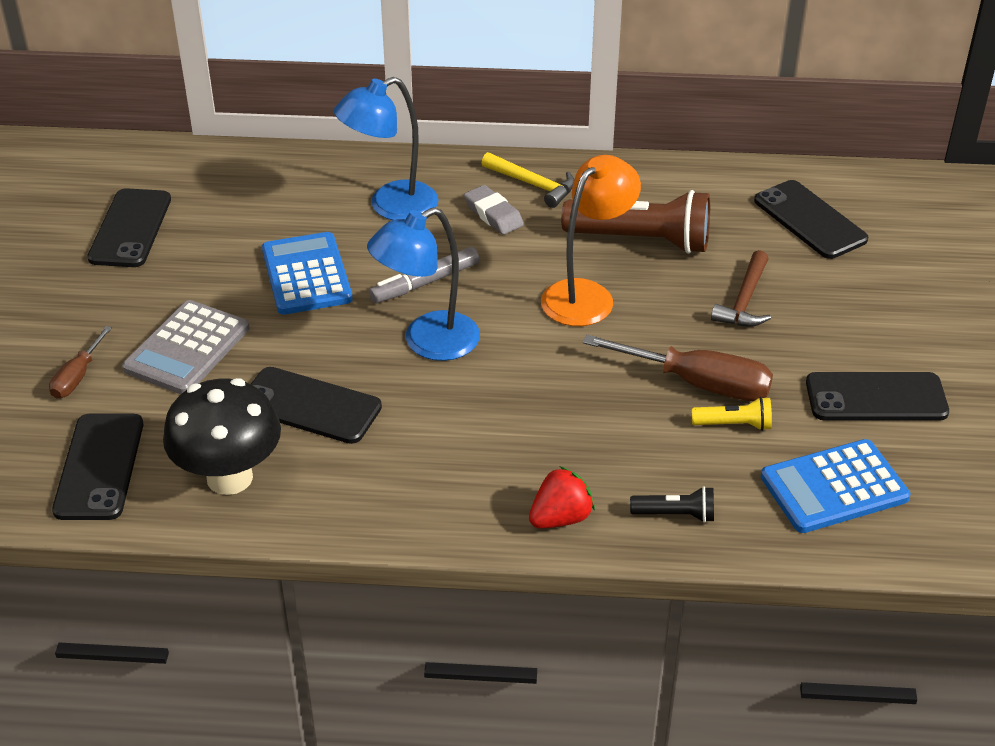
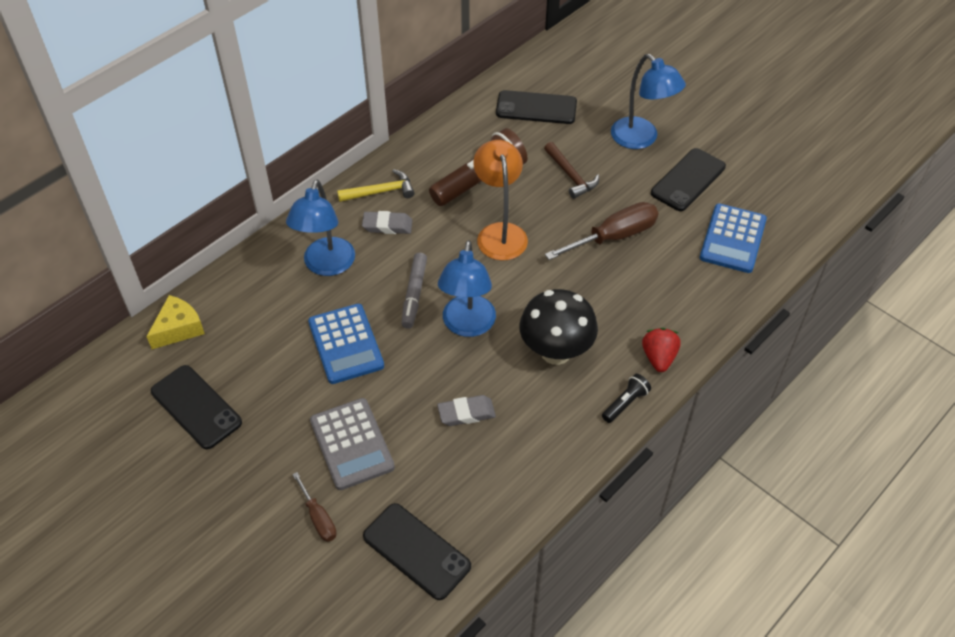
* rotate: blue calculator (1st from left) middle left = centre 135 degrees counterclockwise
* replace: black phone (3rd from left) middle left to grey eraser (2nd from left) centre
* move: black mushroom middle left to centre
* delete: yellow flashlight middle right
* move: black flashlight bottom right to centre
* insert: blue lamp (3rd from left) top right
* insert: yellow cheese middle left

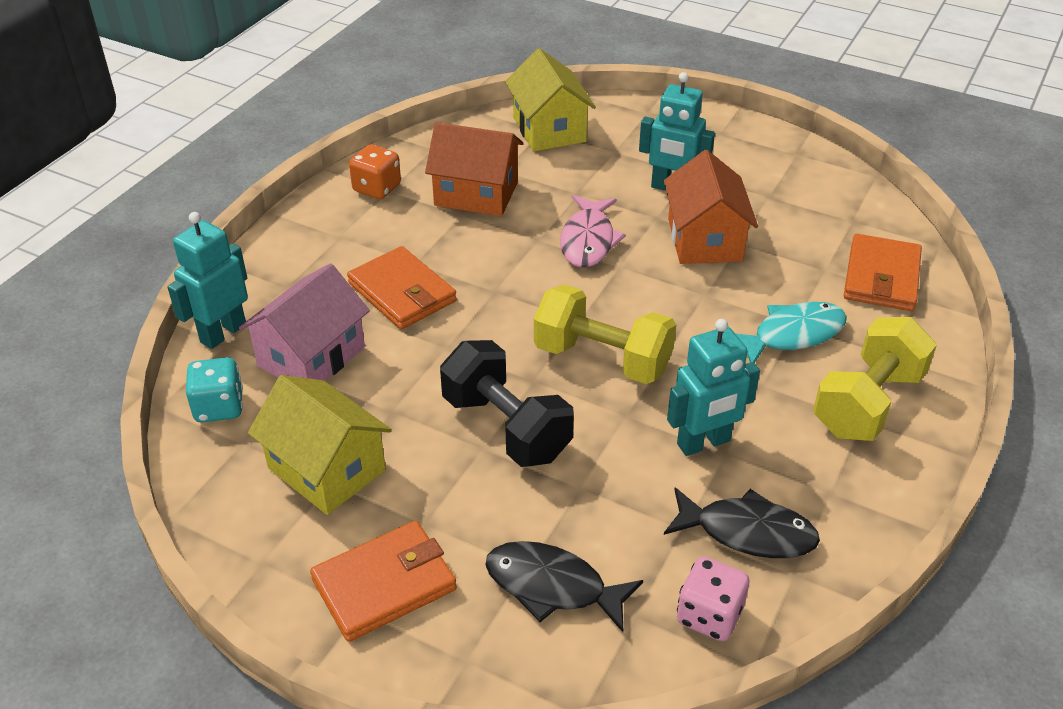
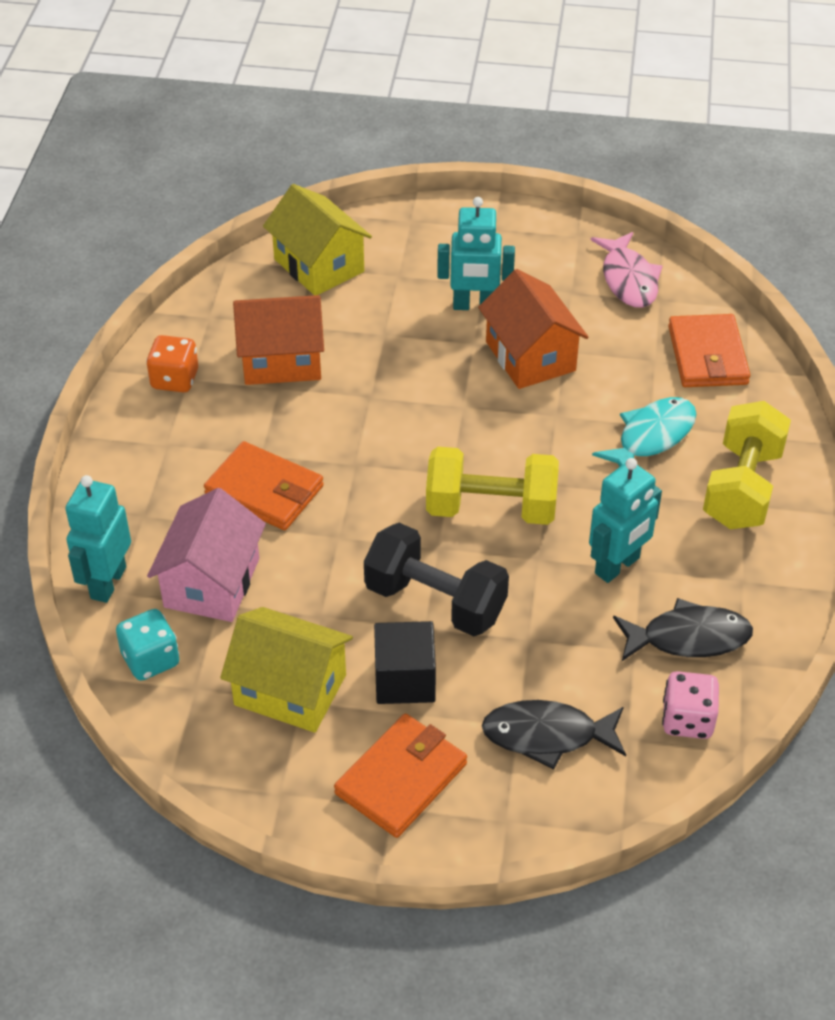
* move: pink fish top centre to top right
* insert: black cube centre

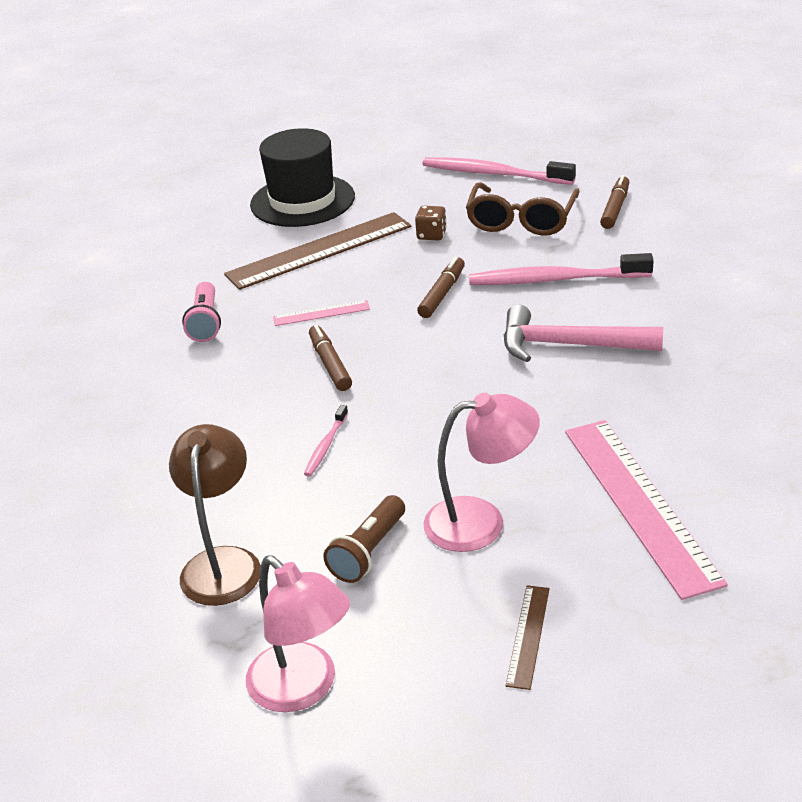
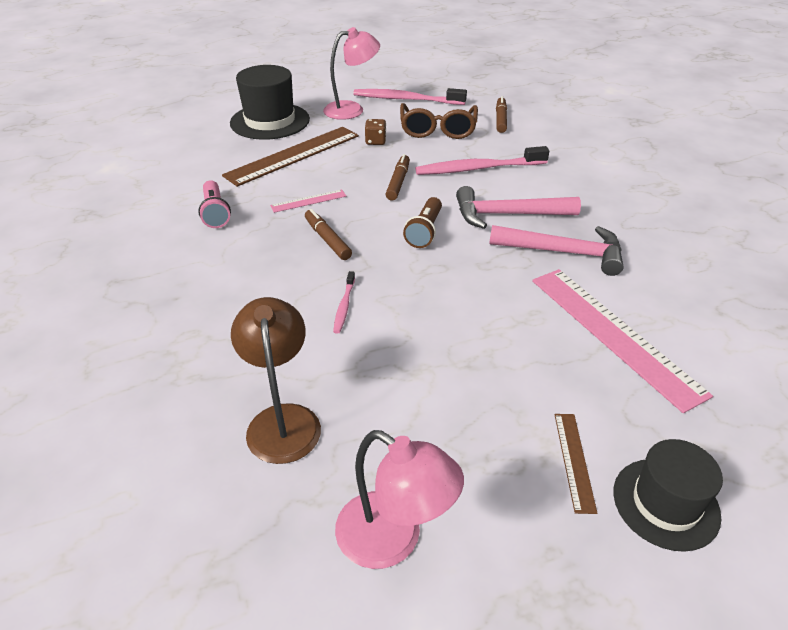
* move: pink lamp (2nd from left in the first image) centre to pink lamp (1st from left) top centre
* move: brown flashlight bottom centre to centre
* insert: pink hammer (2nd from left) middle right
* insert: black hat (2nd from left) bottom right

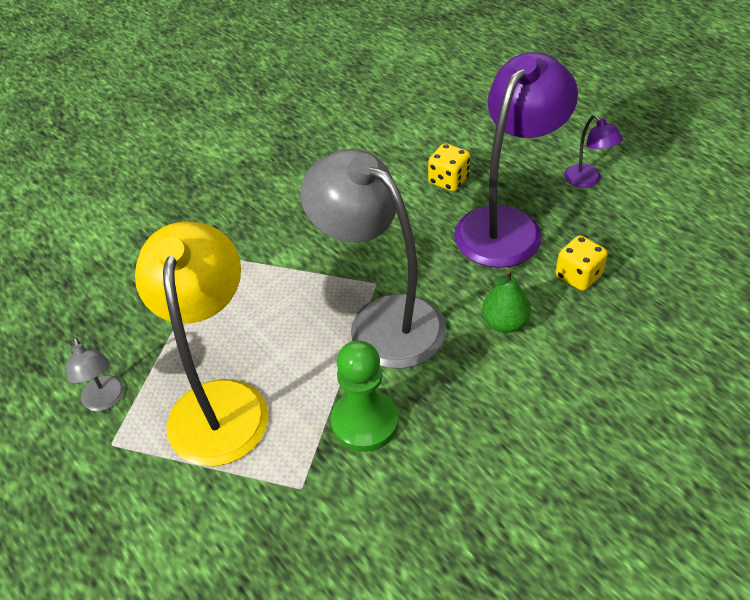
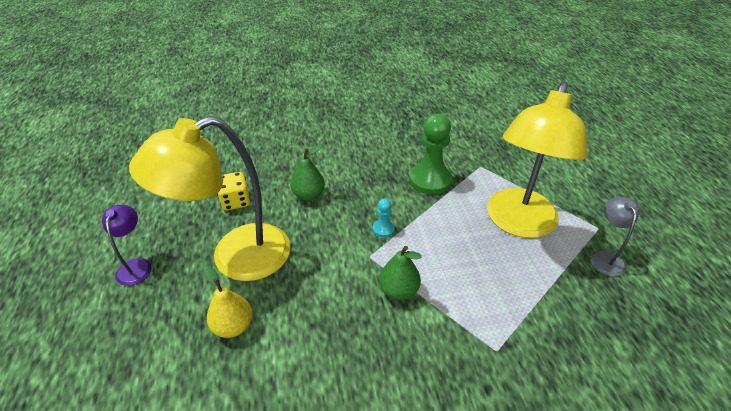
* recolor: purple lamp (1st from left) top right to yellow lamp (1st from left) middle left
* replace: yellow dice (1st from left) top centre to yellow pear bottom left
* replace: grey lamp (2nd from left) centre to turquoise pawn centre
* insert: green pear (2nd from left) centre

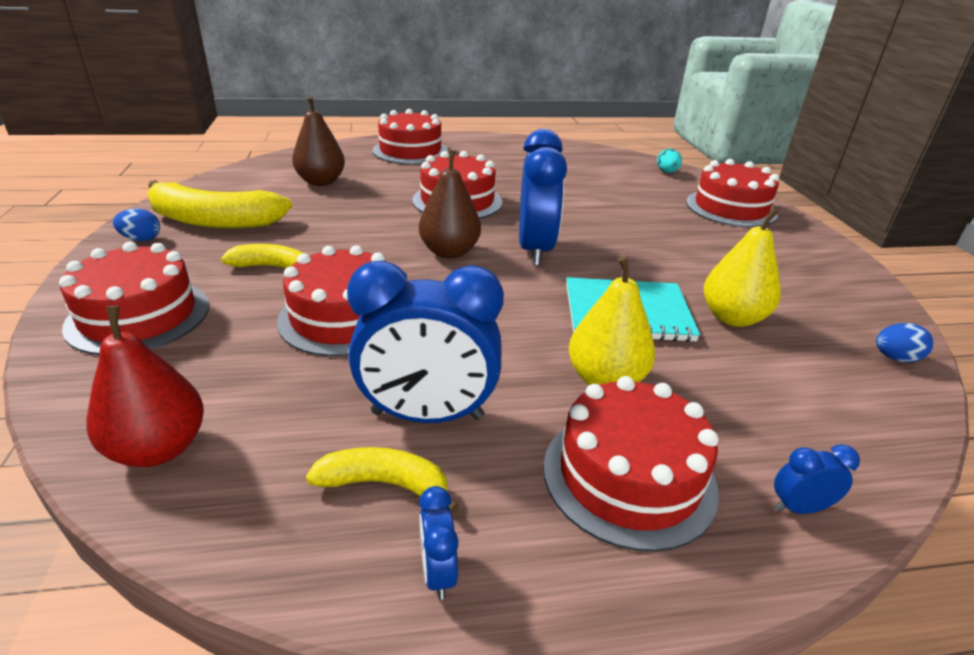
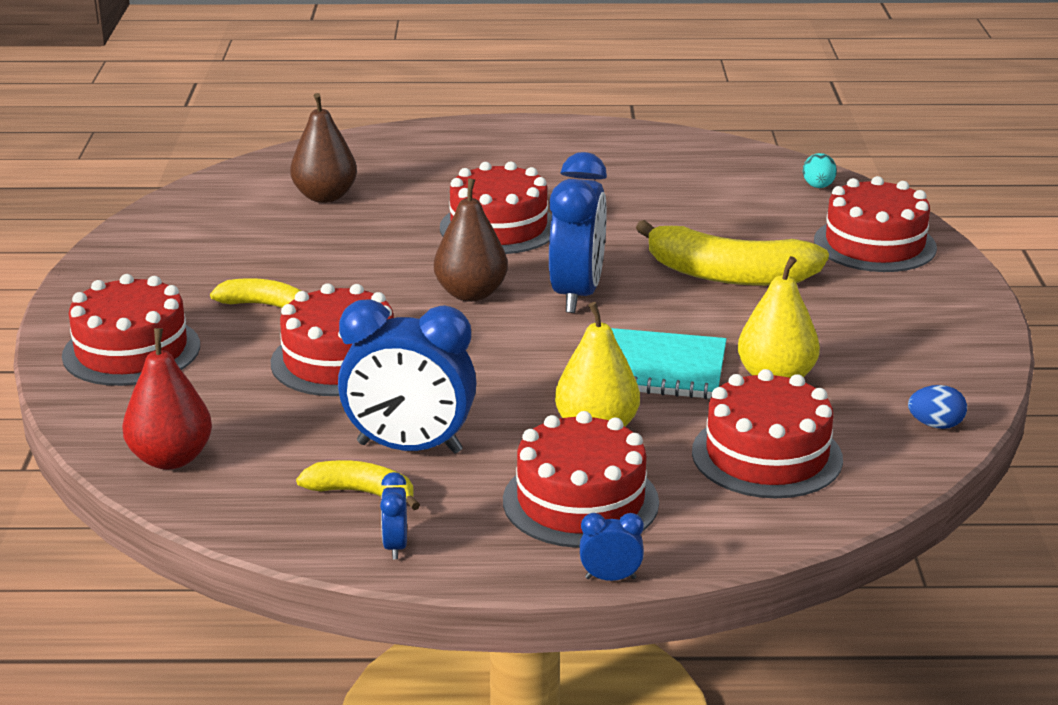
* move: red cake (3rd from left in the first image) top centre to red cake (5th from left) middle right
* move: yellow banana (1st from left in the first image) top left to yellow banana (3rd from left) middle right
* delete: blue egg (1st from left) middle left
* move: blue clock (4th from left) bottom right to bottom centre

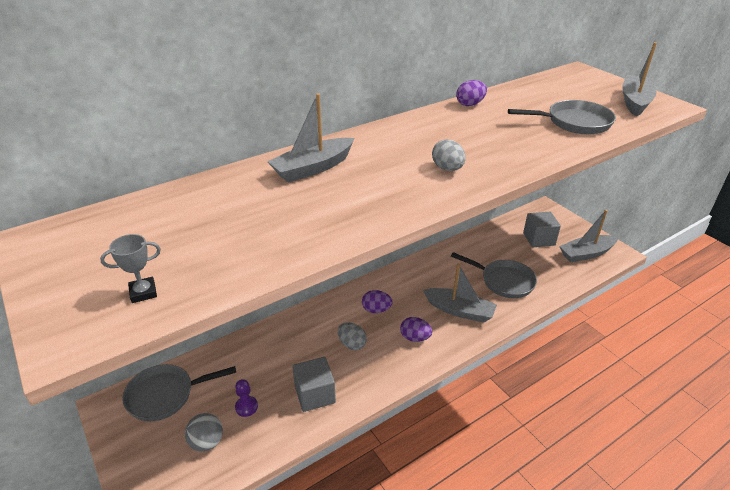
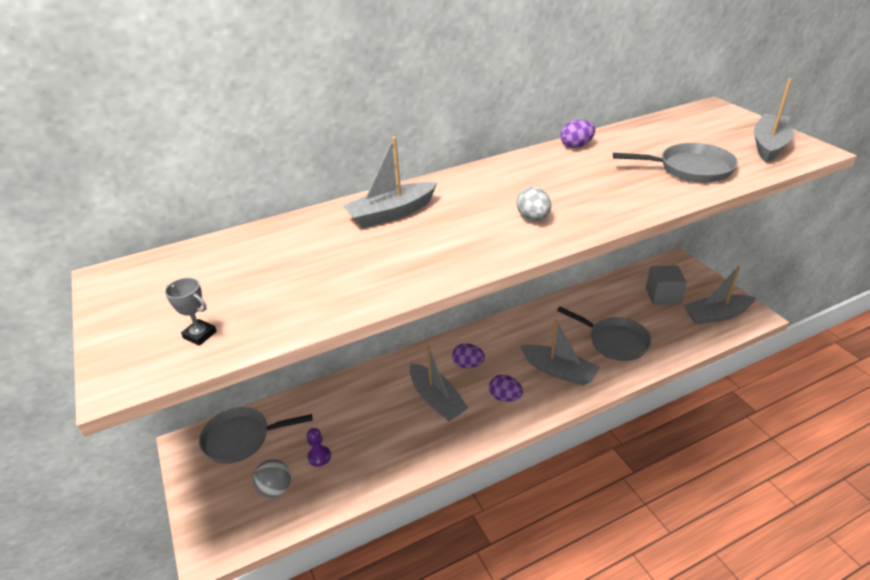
* rotate: grey trophy middle left = middle left 45 degrees clockwise
* replace: grey egg (1st from left) bottom centre to grey boat (2nd from left) centre
* delete: grey cube (1st from left) bottom centre

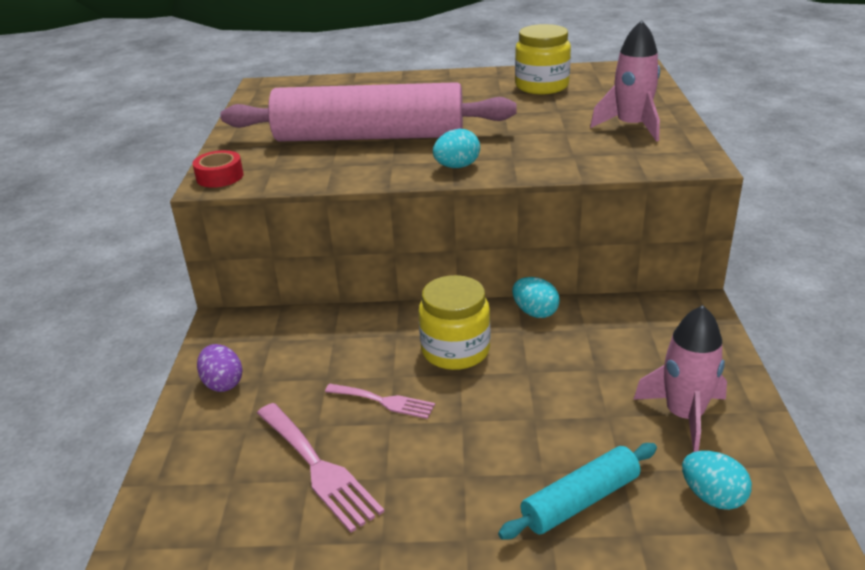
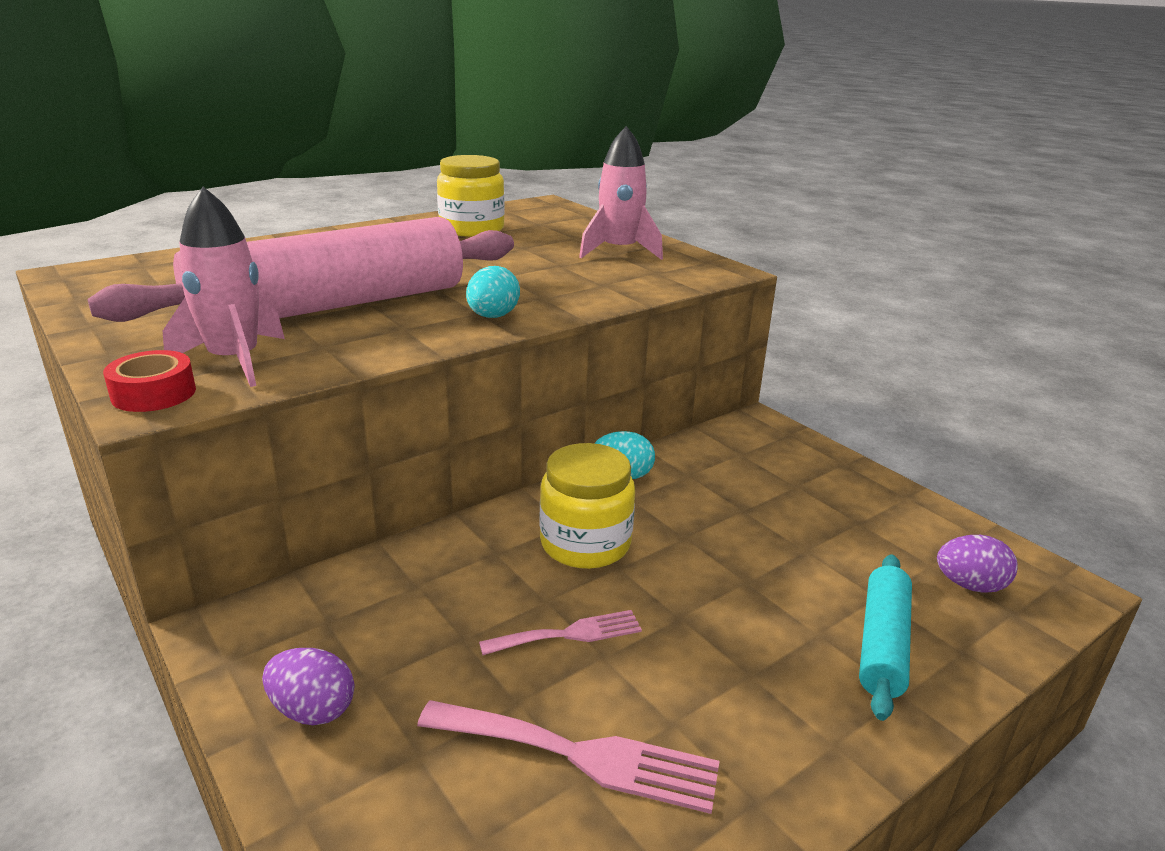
* move: pink rocket (2nd from left in the first image) middle right to pink rocket (1st from left) middle left
* recolor: turquoise egg (3rd from left) bottom right to purple egg (2nd from left) middle right

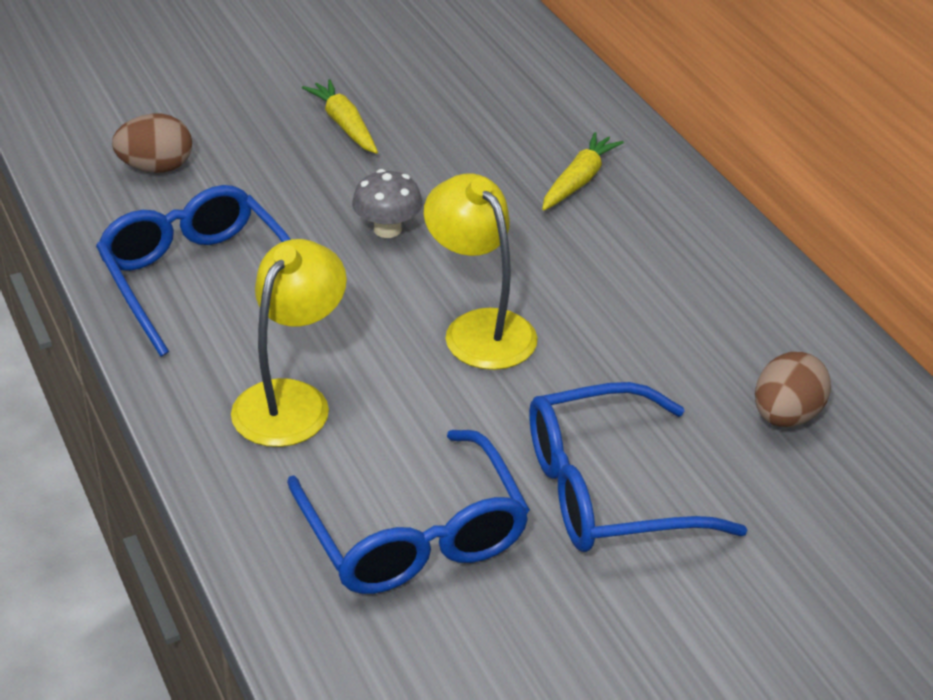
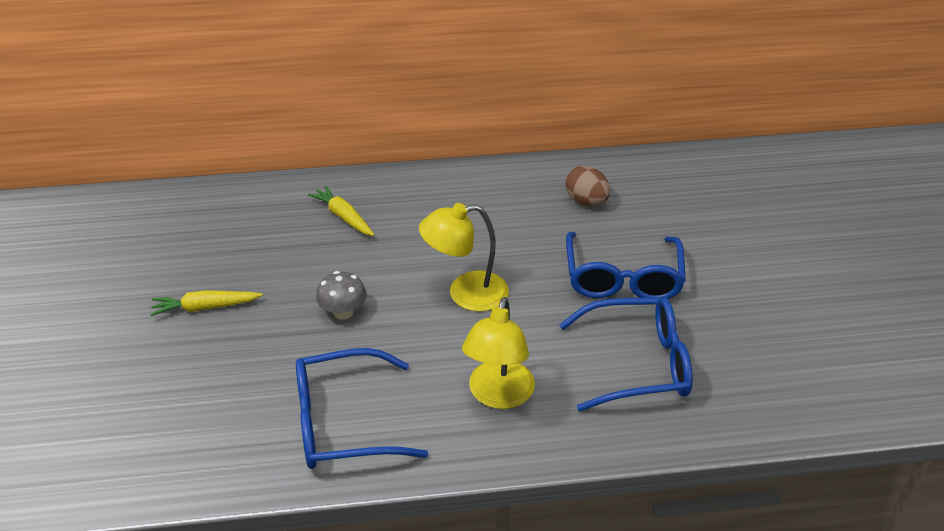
* delete: brown egg (1st from left) top left
* rotate: yellow lamp (1st from left in the first image) middle left = centre 120 degrees counterclockwise

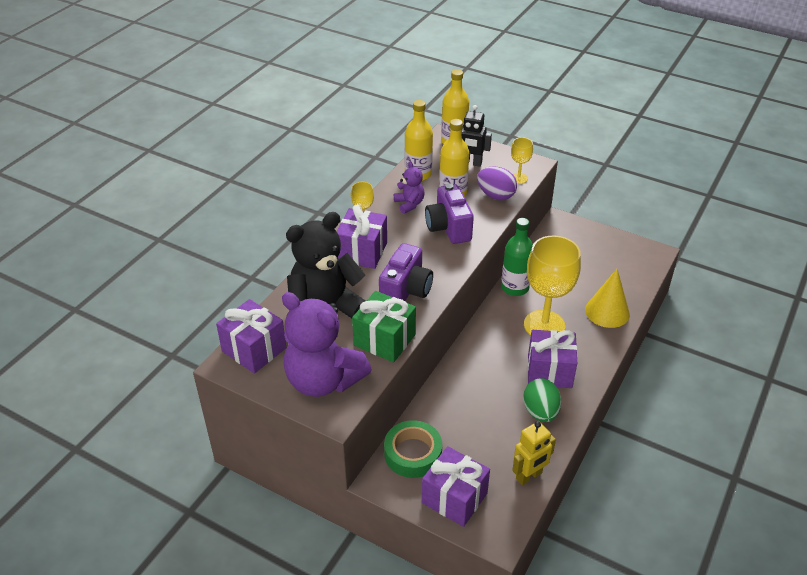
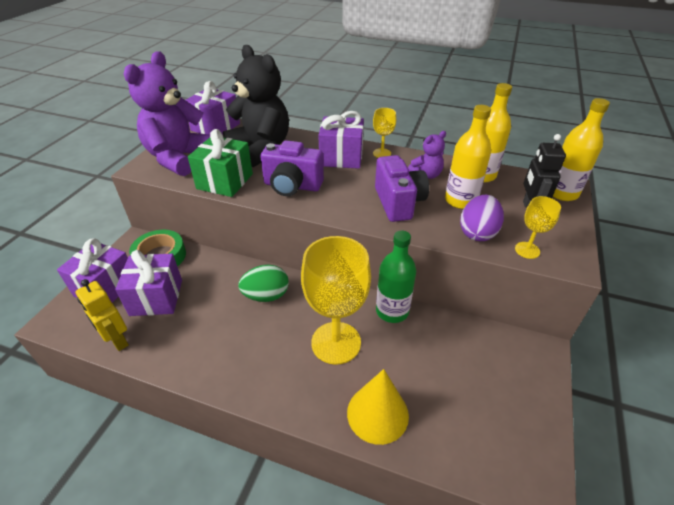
* rotate: purple camera (2nd from left) centre = centre 105 degrees clockwise
* move: purple gift (4th from left in the first image) middle right to purple gift (2nd from left) middle left
* move: green egg bottom right to centre

